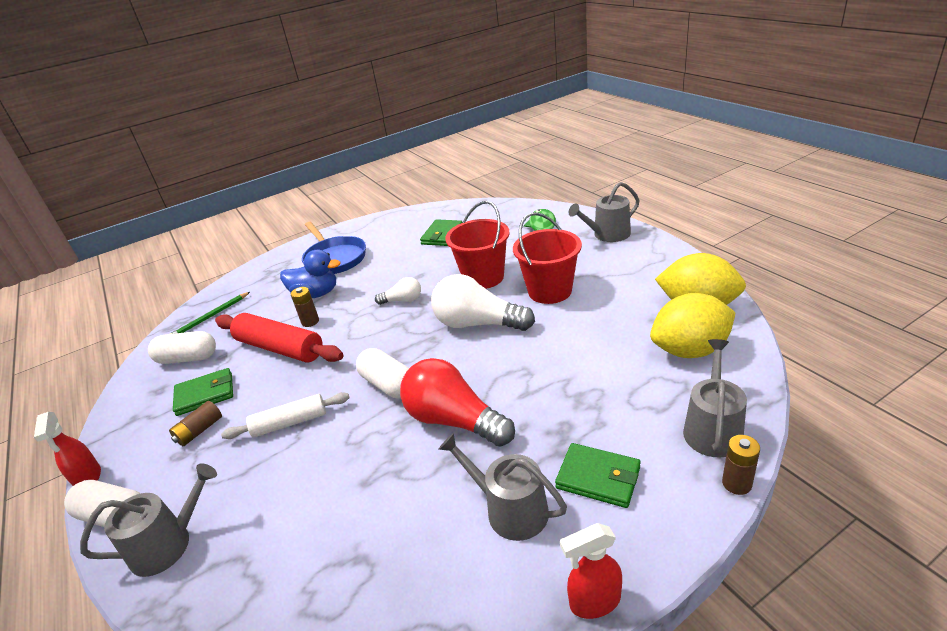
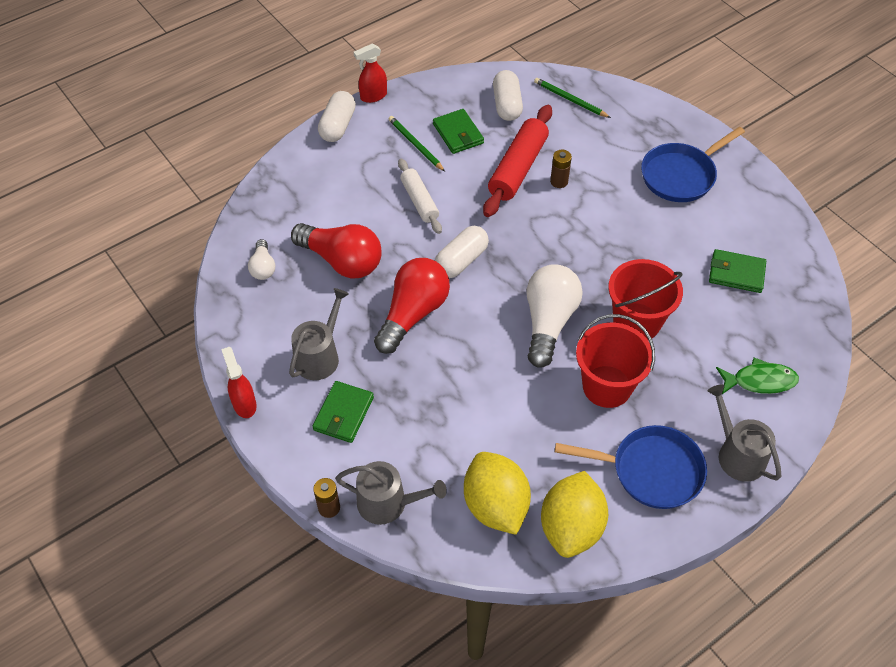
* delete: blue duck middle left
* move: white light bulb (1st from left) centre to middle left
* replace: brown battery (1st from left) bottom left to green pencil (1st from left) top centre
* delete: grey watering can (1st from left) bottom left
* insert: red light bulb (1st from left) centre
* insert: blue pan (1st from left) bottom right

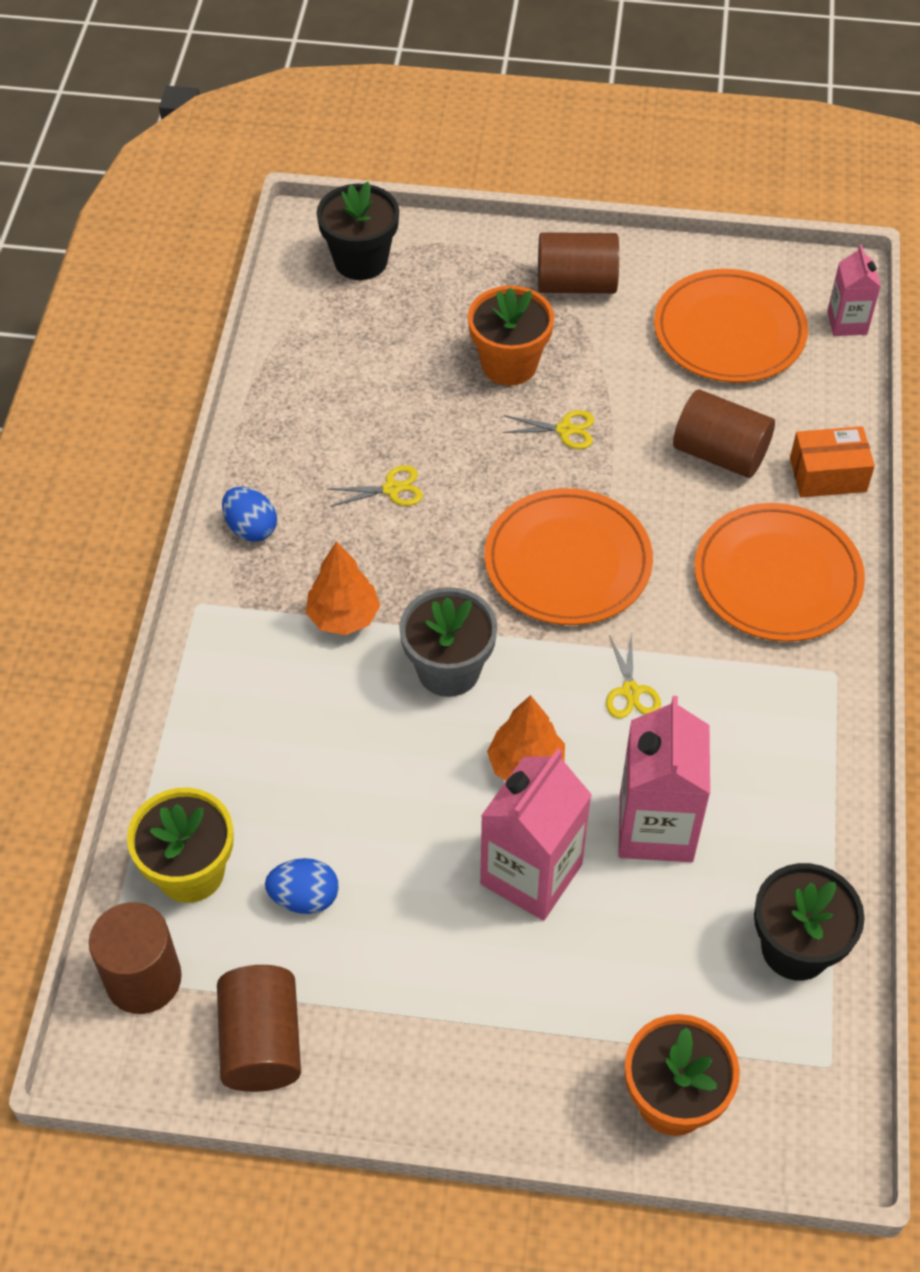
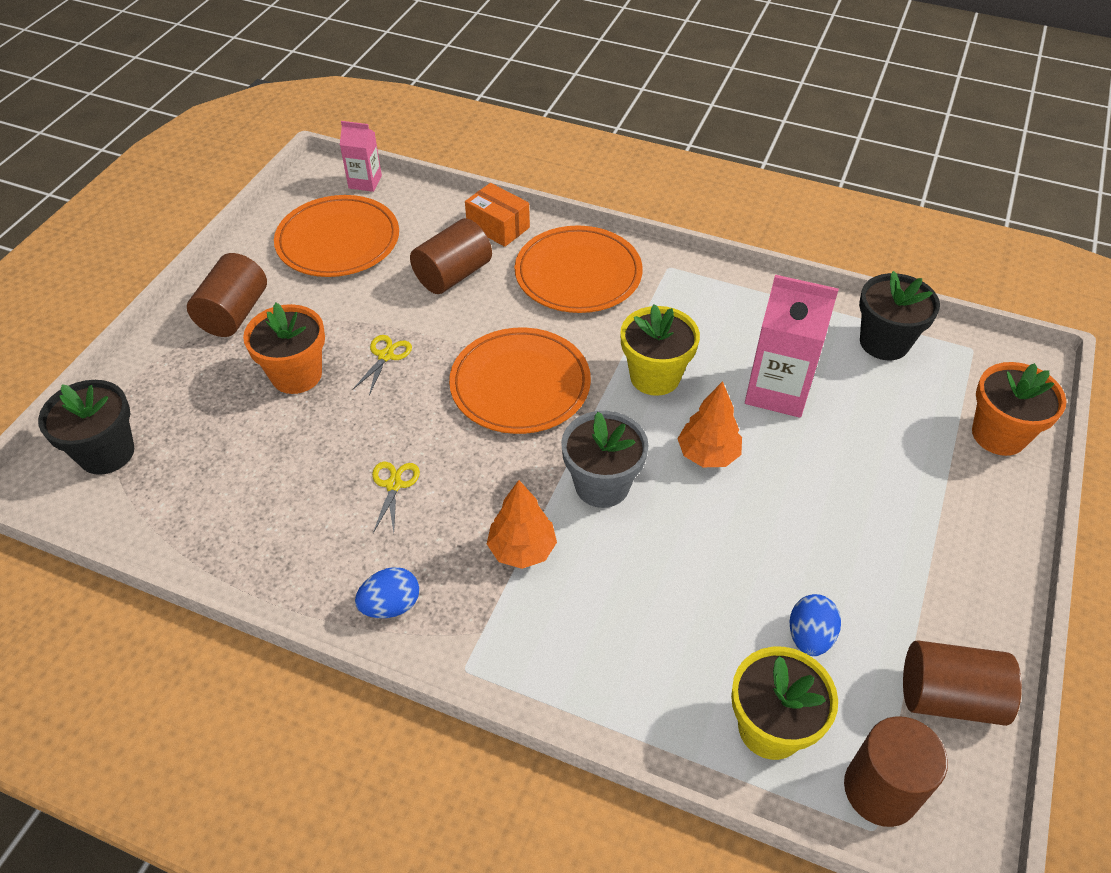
* rotate: orange box middle right = top centre 60 degrees counterclockwise
* replace: yellow scissors (3rd from left) middle right to yellow flower pot (1st from left) centre
* delete: pink carton (1st from left) centre

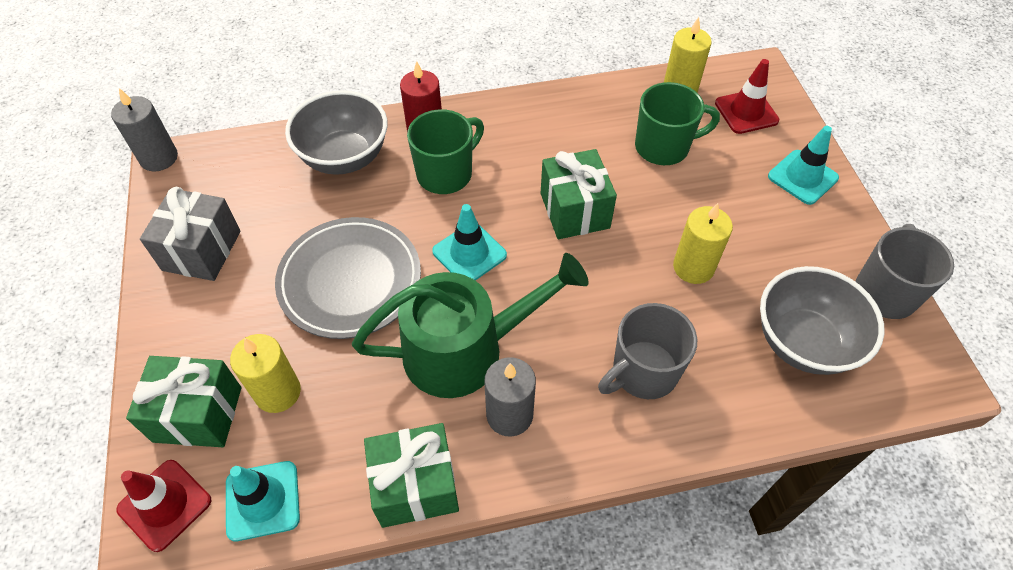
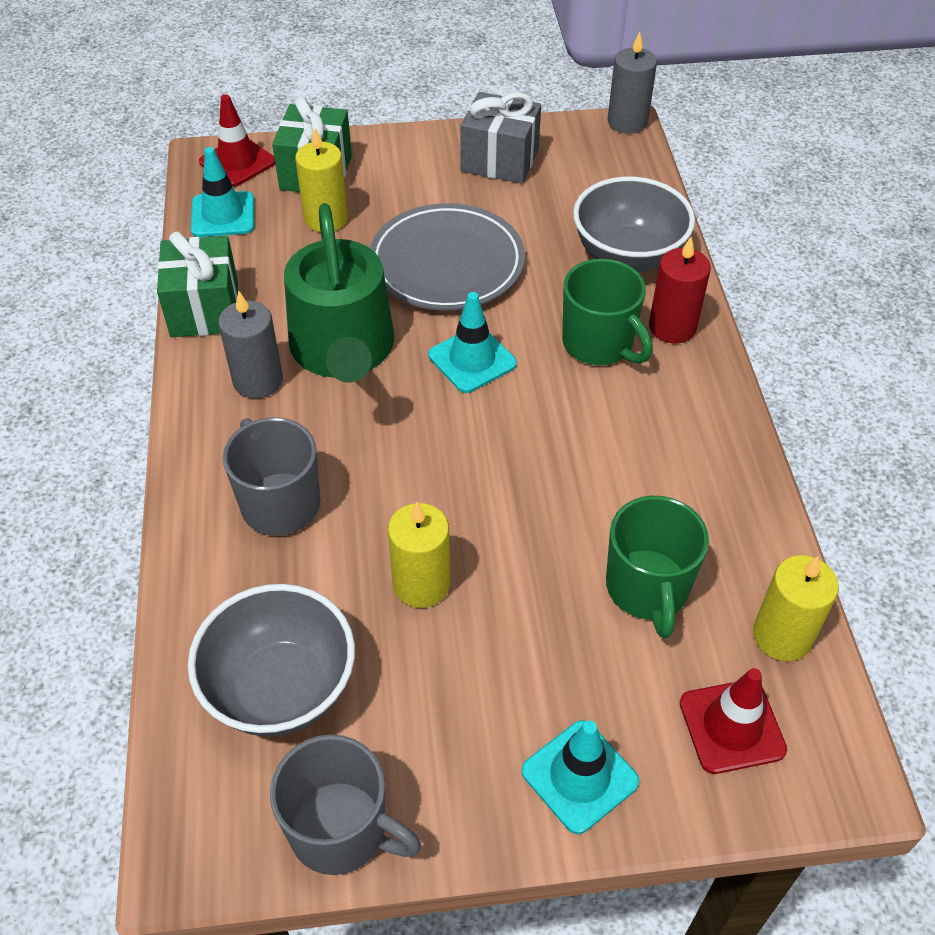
* delete: green gift (3rd from left) centre

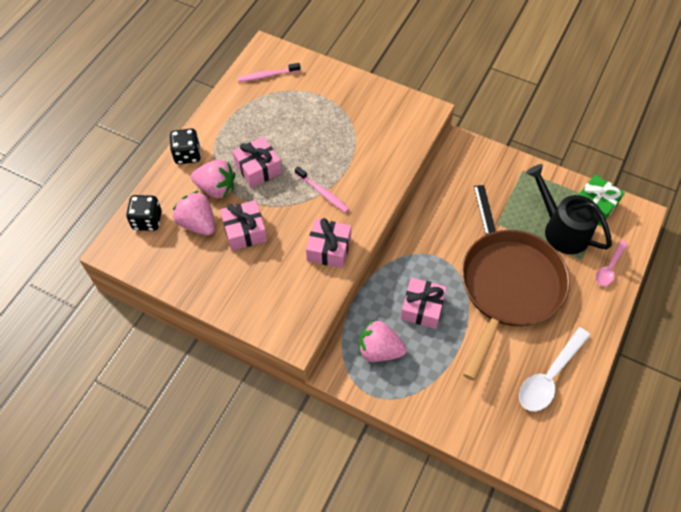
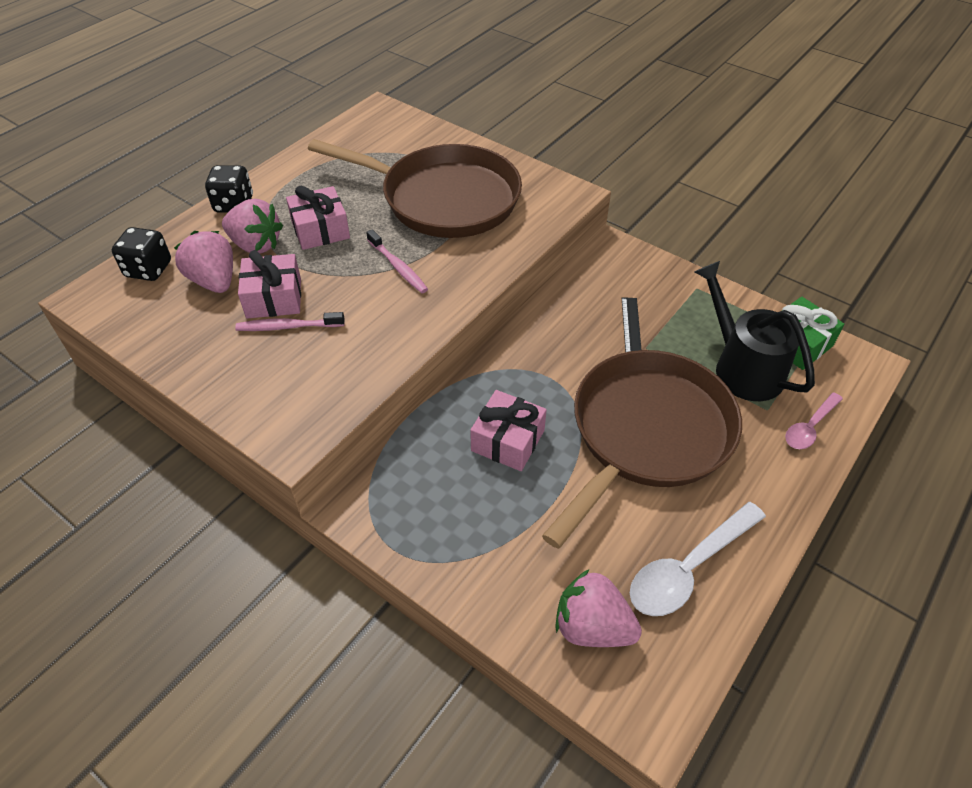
* move: pink toothbrush (1st from left) top centre to middle left
* delete: pink gift (3rd from left) centre
* move: pink strawberry (3rd from left) centre to bottom centre
* insert: brown pan (1st from left) top centre

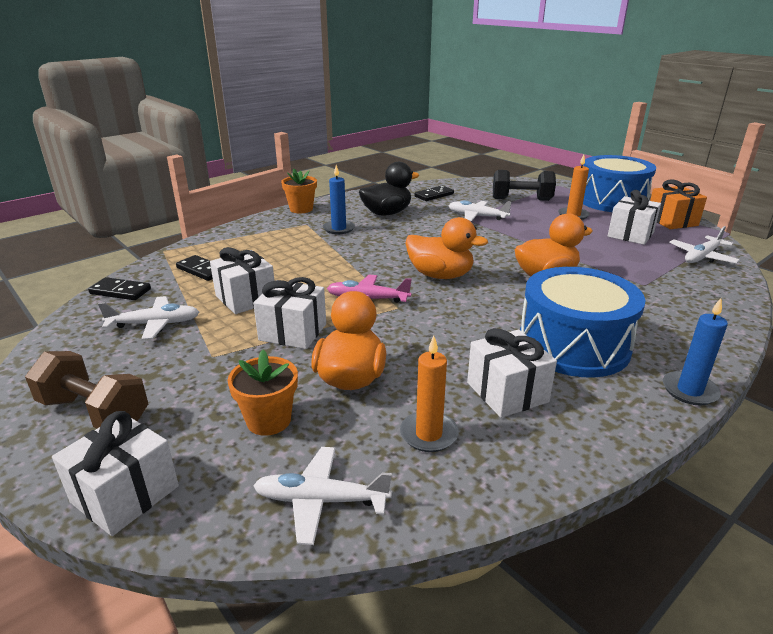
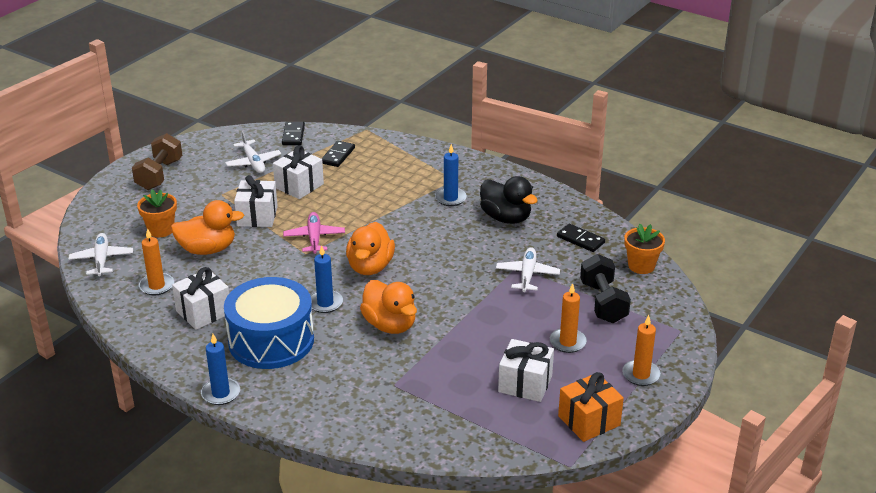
* replace: blue drum (2nd from left) top right to orange candle (3rd from left) bottom right
* move: orange flower pot (2nd from left) top centre to middle right
* delete: white plane (4th from left) middle right
* delete: white gift (1st from left) bottom left
* insert: blue candle (2nd from left) centre

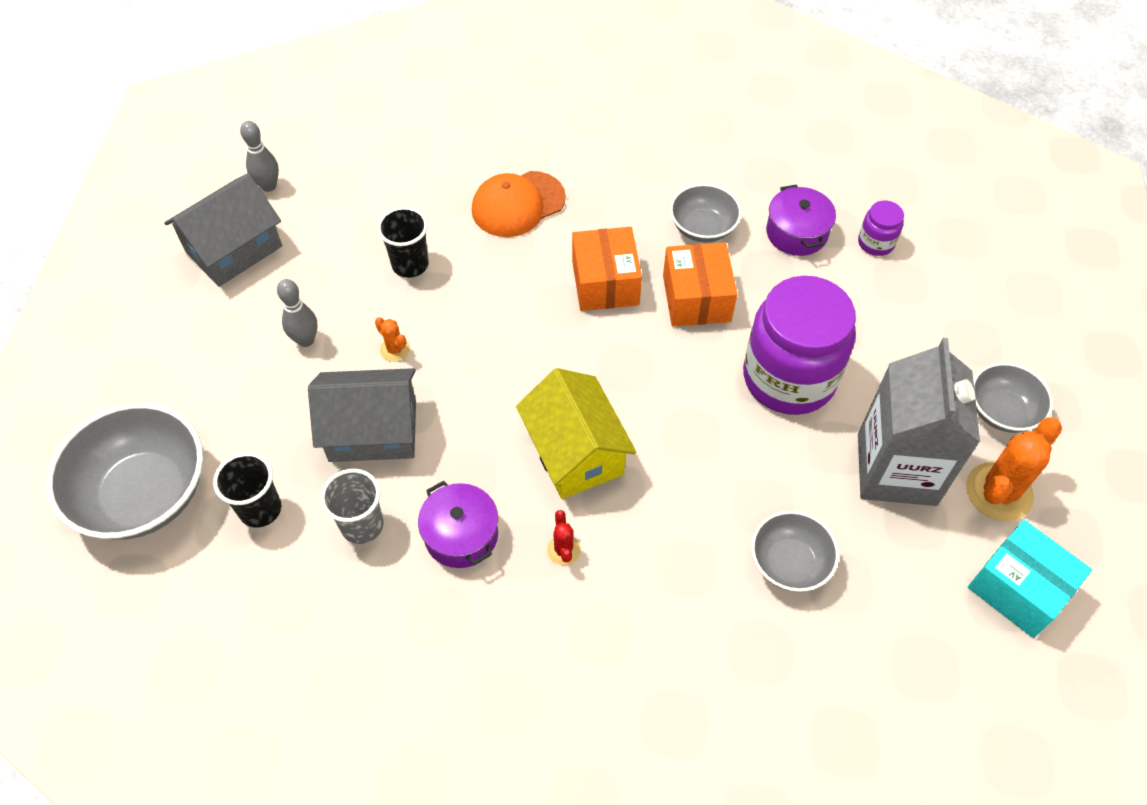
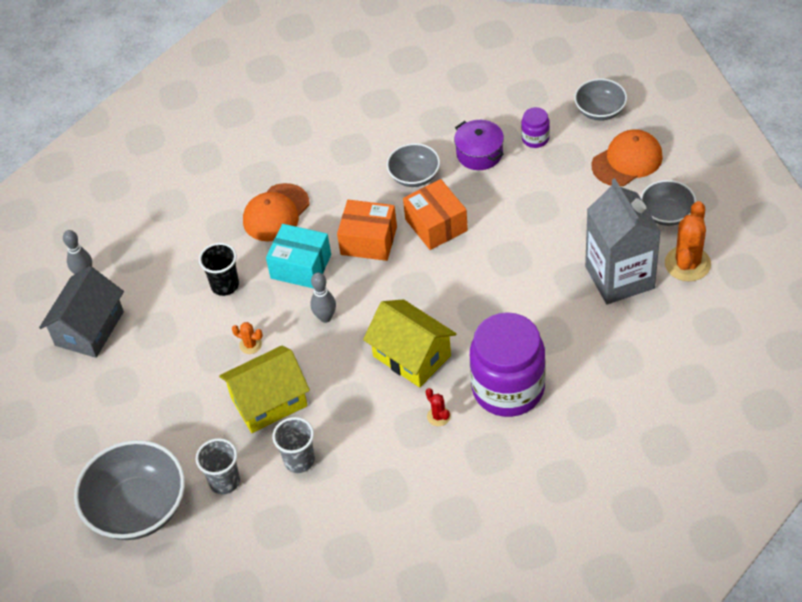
* rotate: orange box (1st from left) centre = centre 45 degrees counterclockwise
* move: purple jar (1st from left) middle right to centre
* move: grey bowling pin (2nd from left) middle left to centre
* recolor: grey house (2nd from left) middle left to yellow house (1st from left) middle left
* recolor: black cup (1st from left) middle left to grey cup (1st from left) bottom left
* delete: purple pot (1st from left) centre
* move: grey bowl (3rd from left) bottom right to top right
* move: turquoise box bottom right to centre
* insert: orange cap (2nd from left) top right

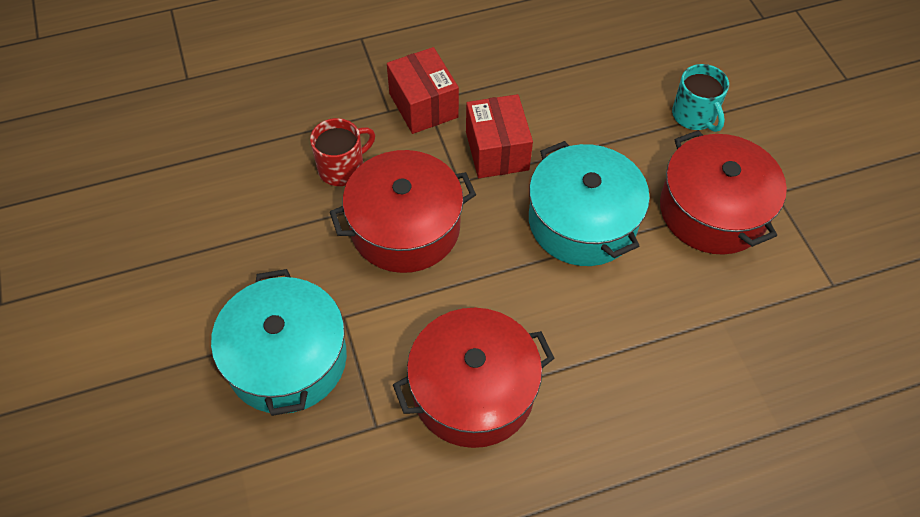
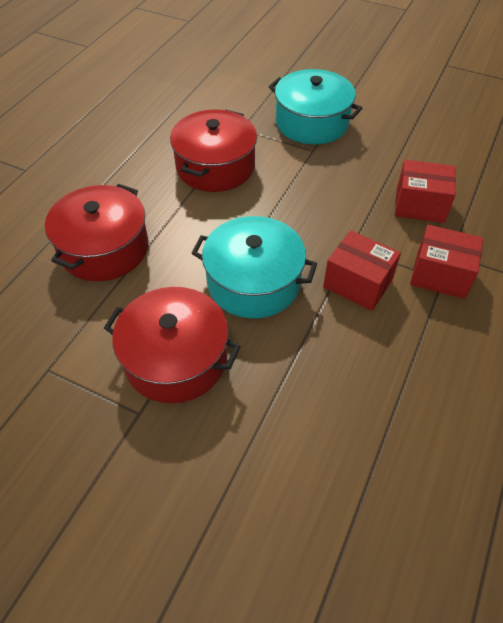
* delete: turquoise mug top right
* replace: red mug top centre to red box (2nd from left) top right
* move: red pot (1st from left) centre to middle left

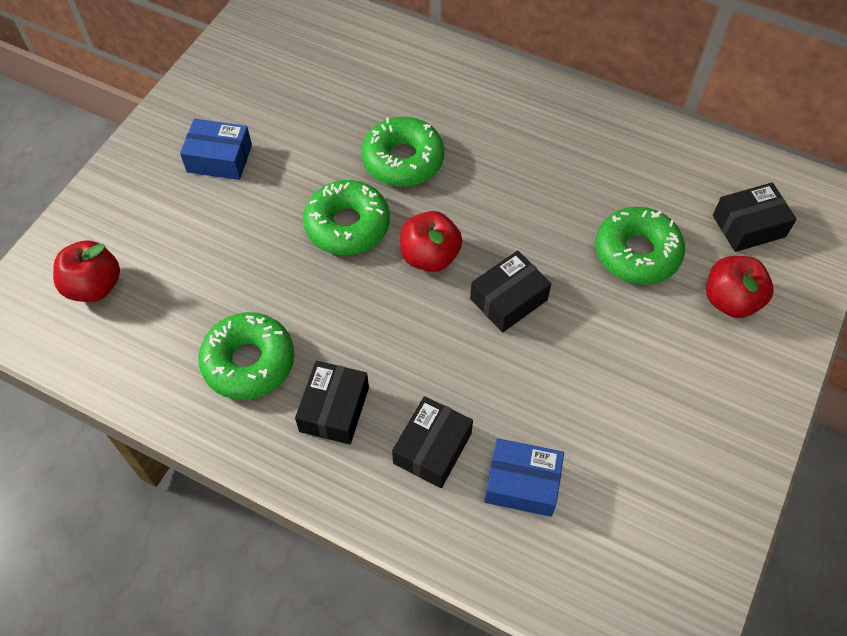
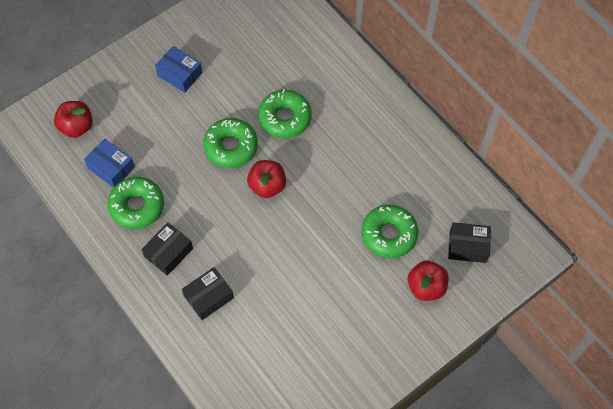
* delete: black box (3rd from left) centre
* move: blue box (2nd from left in the first image) bottom centre to blue box (1st from left) middle left

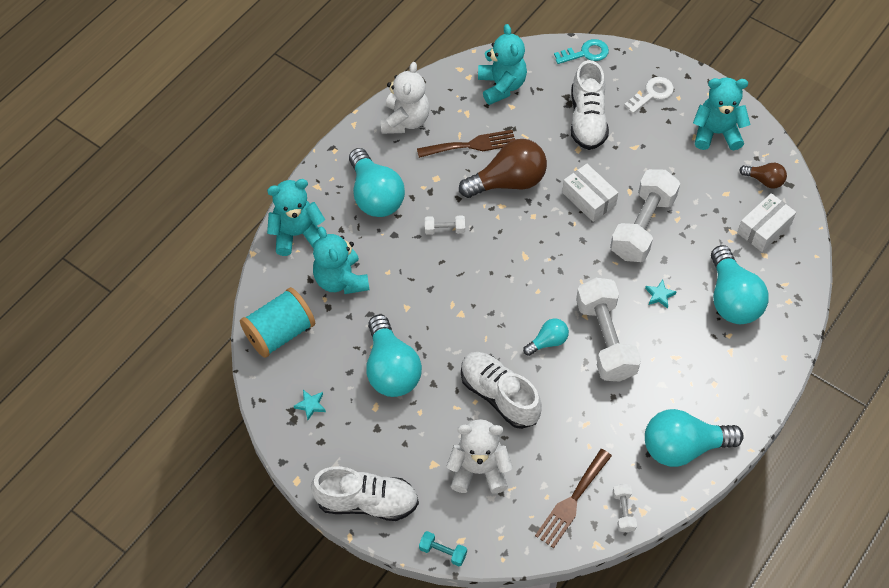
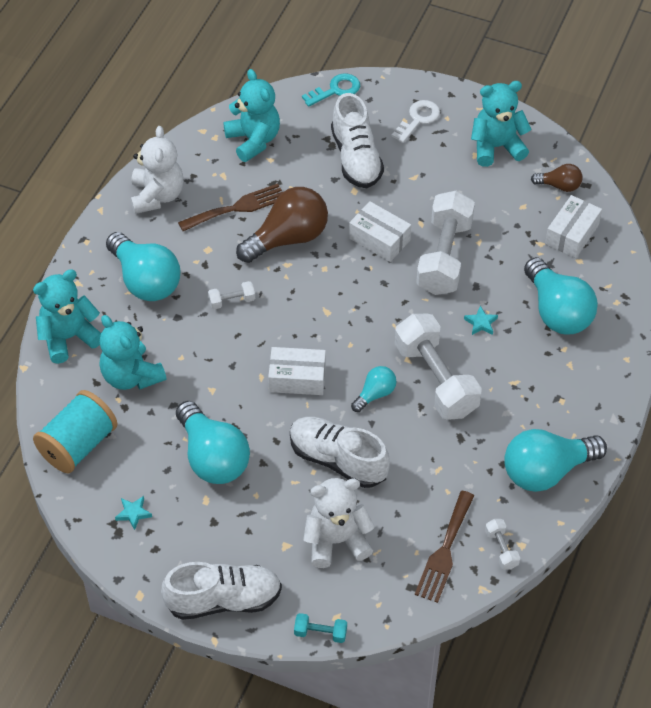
* insert: white box (1st from left) centre

